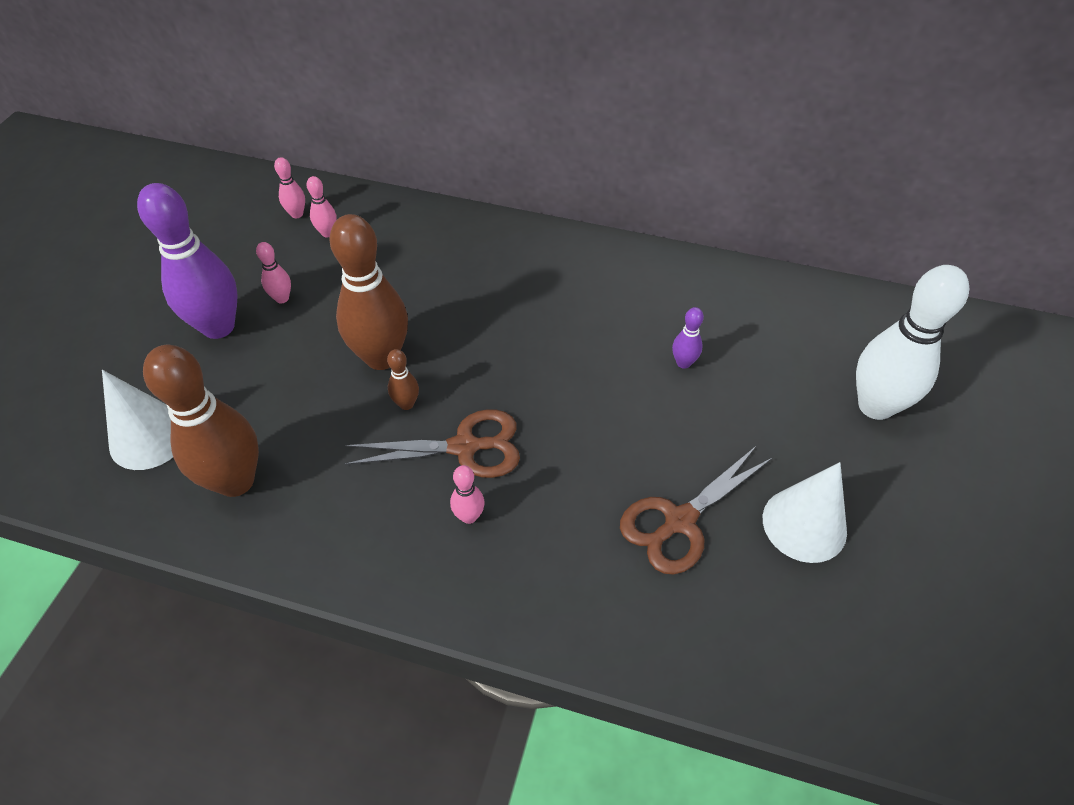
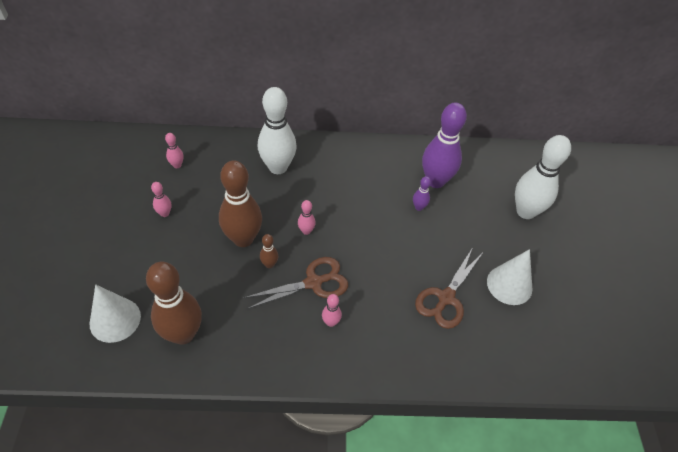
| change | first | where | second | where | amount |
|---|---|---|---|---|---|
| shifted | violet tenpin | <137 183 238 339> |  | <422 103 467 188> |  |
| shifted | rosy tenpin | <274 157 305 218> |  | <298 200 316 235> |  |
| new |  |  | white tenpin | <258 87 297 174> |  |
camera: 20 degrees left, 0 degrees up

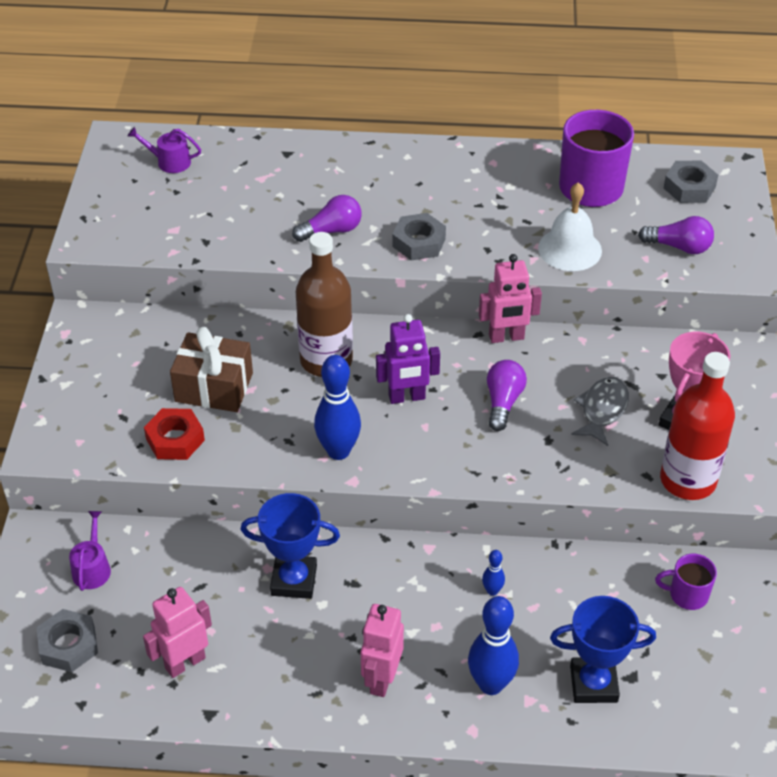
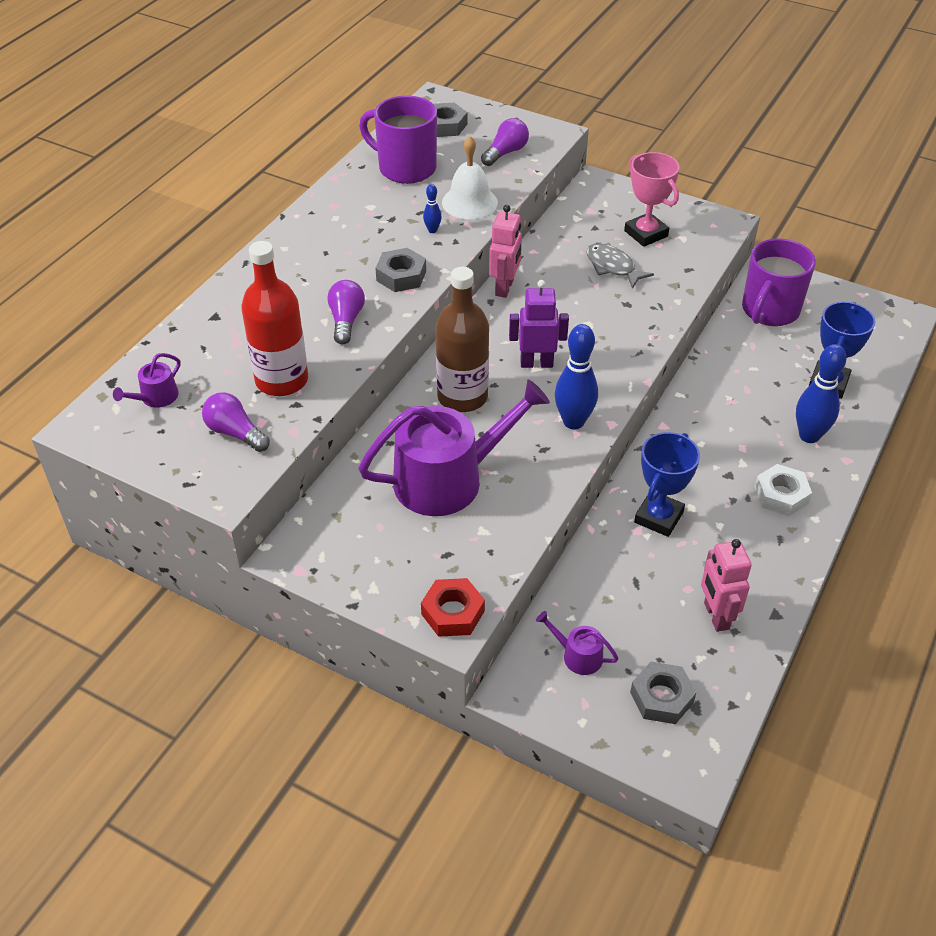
| change | first | where | second | where | amount |
|---|---|---|---|---|---|
| shifted | scarlet hex nut | <144 408 205 460> |  | <421 578 485 637> |  |
| swapped | russet gift | <170 327 253 412> | violet watering pot | <358 379 550 516> |  |
| swapped | rosy robot | <361 604 404 697> | white hex nut | <755 464 812 516> |  |
| rotated | violet robot | <376 314 440 404> |  | <509 280 569 368> | 105 degrees counterclockwise |
| shifted | royal blue tenpin | <482 550 505 596> |  | <423 184 442 233> |  |
| shifted | violet light bulb | <487 360 527 431> |  | <202 393 270 452> |  |
| scaled | violet coffee mug | <655 554 717 610> |  | <742 239 816 326> | x1.96 |
| shifted | scarlet flask | <660 352 735 500> |  | <241 241 308 396> |  |
camera: 65 degrees left, 0 degrees up

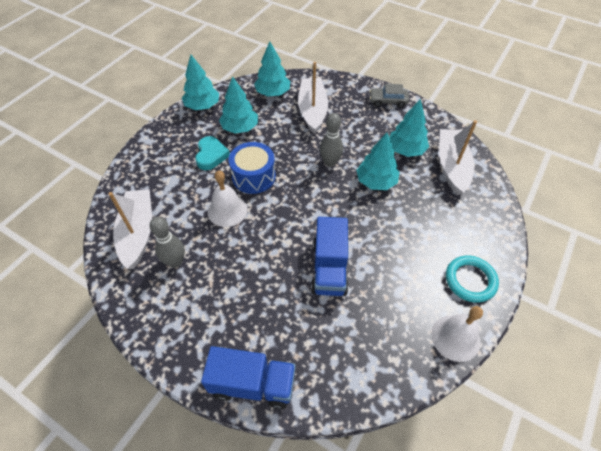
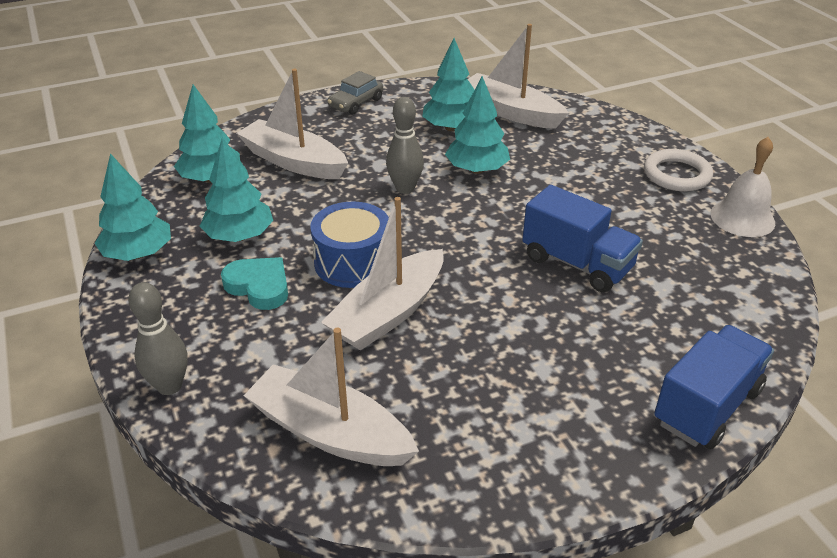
| change | first | where | second | where | amount |
|---|---|---|---|---|---|
| shifted | grey tenpin | <150 217 185 268> |  | <128 282 188 395> |  |
| swapped | white hand bell | <207 170 248 227> | white boat | <321 197 444 350> |  |
| repainted | turquoise hoop | <446 256 499 303> | white hoop | <644 149 713 191> |  |
camera: 55 degrees left, 15 degrees down

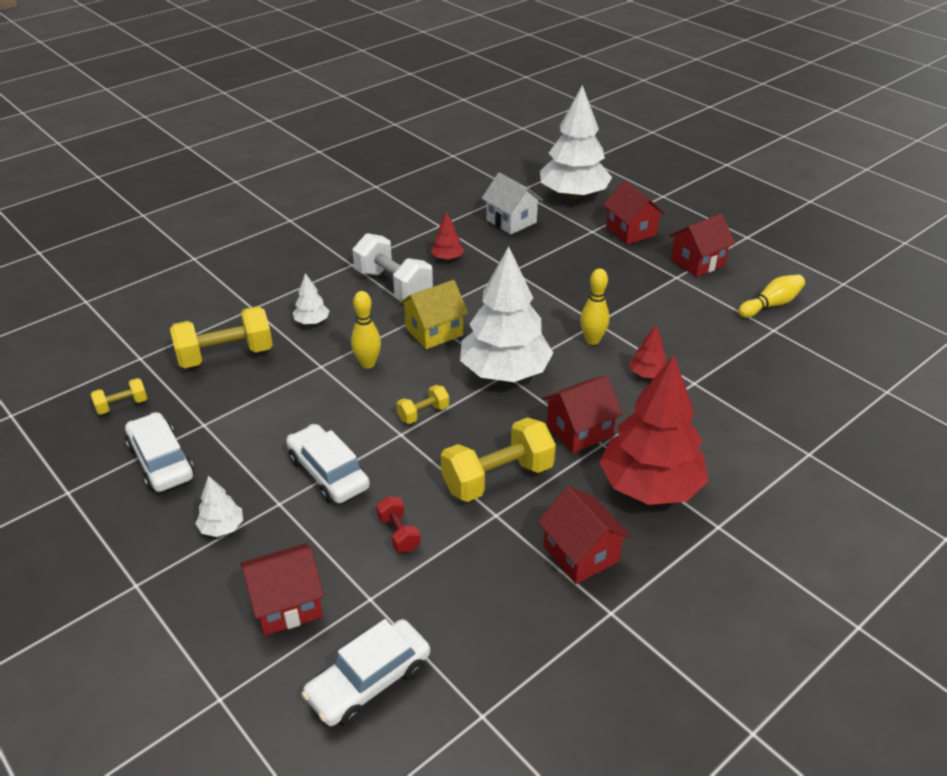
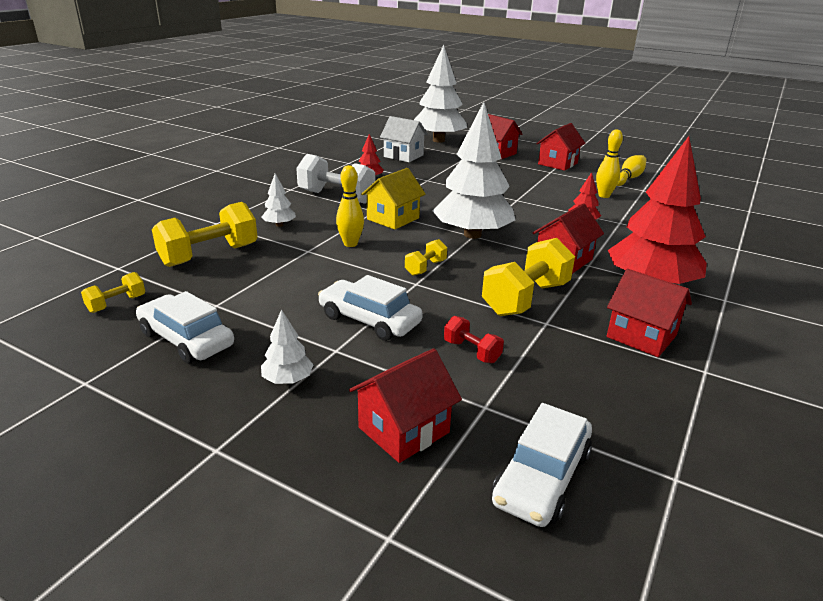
| change | first | where | second | where | amount |
|---|---|---|---|---|---|
| shifted | bright yellow tenpin | <580 268 609 345> |  | <596 129 623 198> |  |
camera: 20 degrees left, 10 degrees down

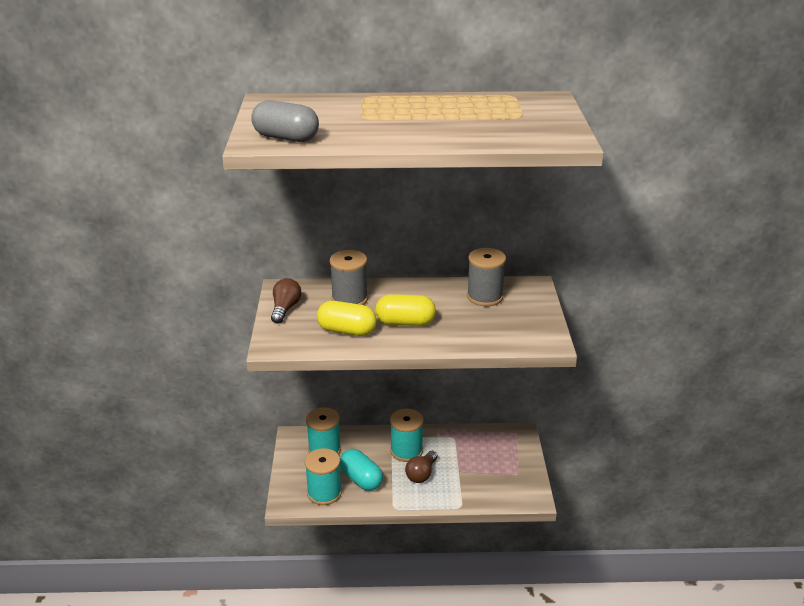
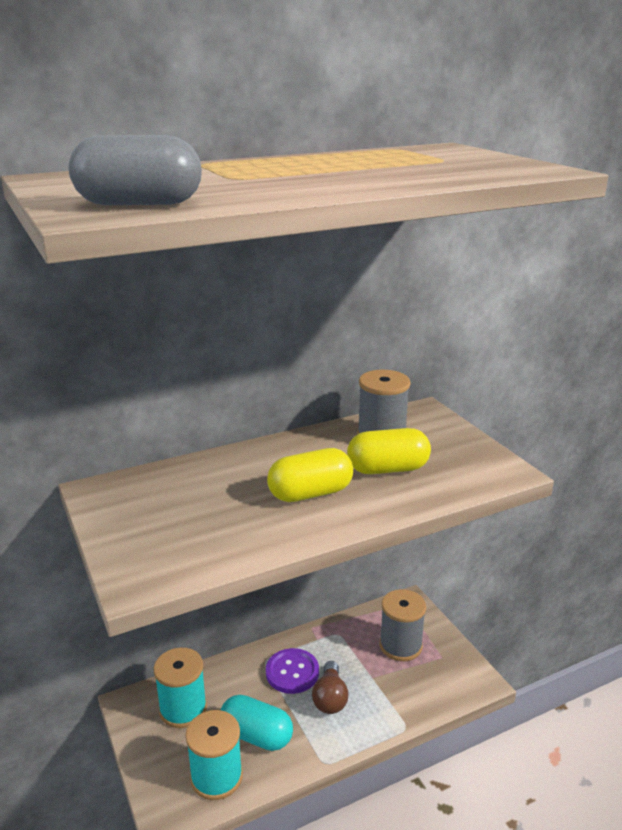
| change | first | where | second | where | amount |
|---|---|---|---|---|---|
| gone | russet light bulb | <271 278 301 324> |  |  |  |
| shifted | bright yellow pill | <317 301 377 336> |  | <347 428 431 474> |  |
| shifted | grey spool | <330 250 368 305> |  | <380 589 426 661> |  |
| swapped | turquoise spool | <390 409 423 462> | violet shirt button | <266 648 319 694> |  |
camera: 25 degrees left, 5 degrees down

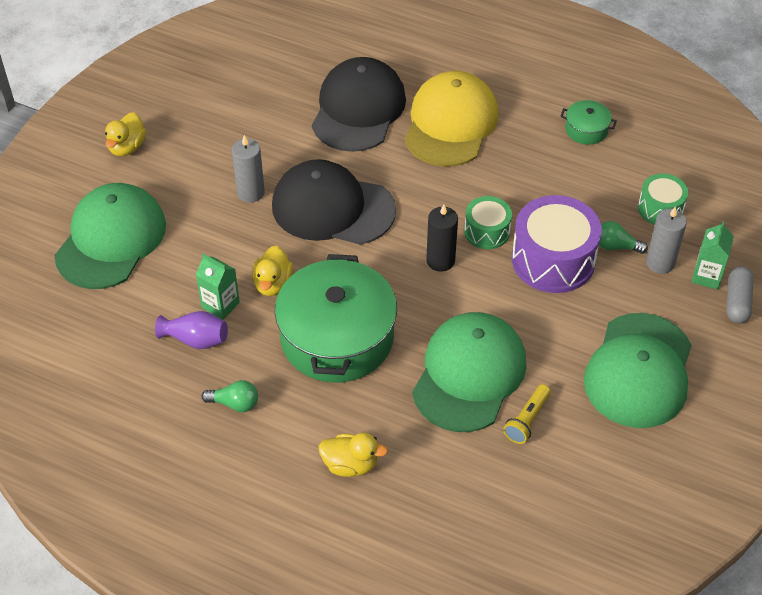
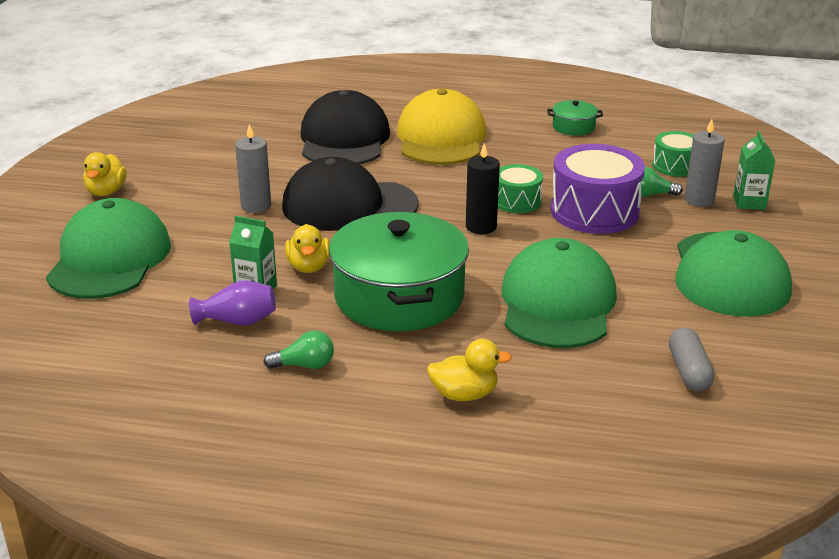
| change | first | where | second | where | amount |
|---|---|---|---|---|---|
| gone | bright yellow flashlight | <503 384 551 444> |  |  |  |
| shifted | grey pill | <726 267 753 324> |  | <669 327 715 391> |  |
camera: 15 degrees left, 20 degrees down

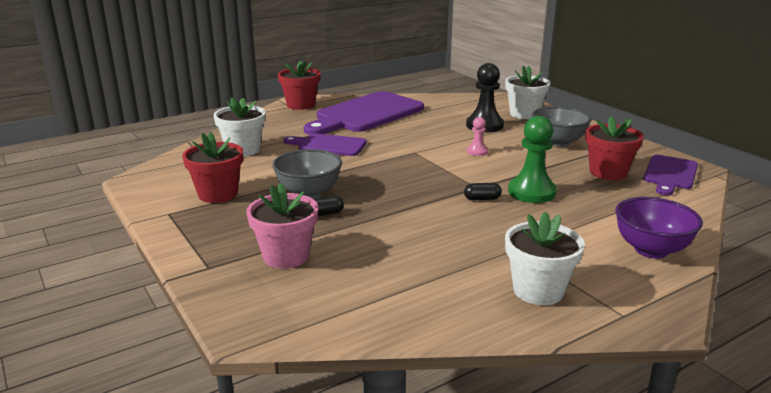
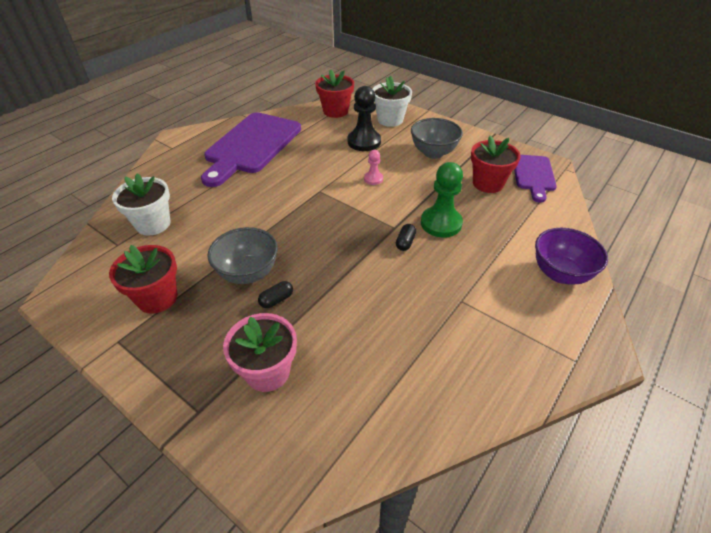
| change | first | where | second | where | amount |
|---|---|---|---|---|---|
| shifted | scarlet plant pot | <278 60 321 110> |  | <315 69 354 118> |  |
| gone | violet chopping board | <283 134 367 156> |  |  |  |
| rotated | jet-black pill | <464 183 502 200> |  | <396 224 416 251> | 45 degrees counterclockwise |
| gone | white plant pot | <505 211 585 305> |  |  |  |
camera: 20 degrees left, 20 degrees up

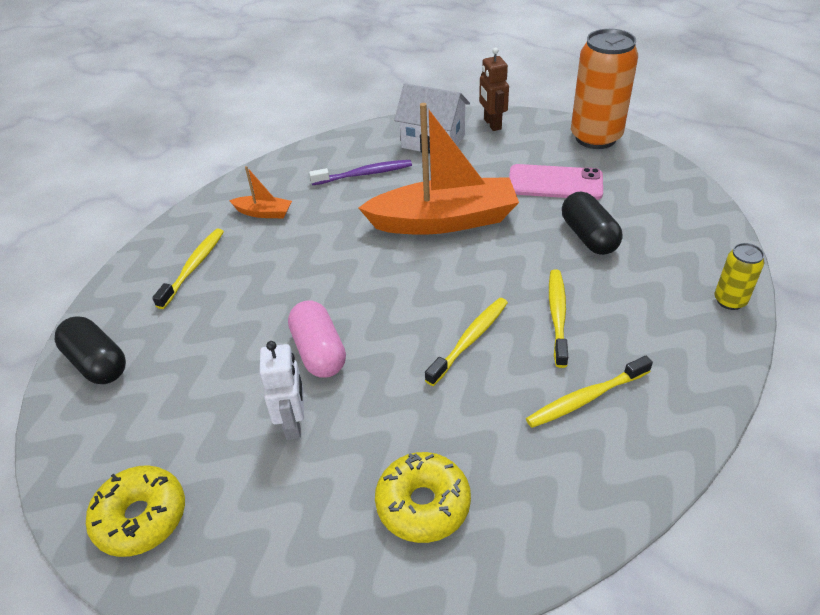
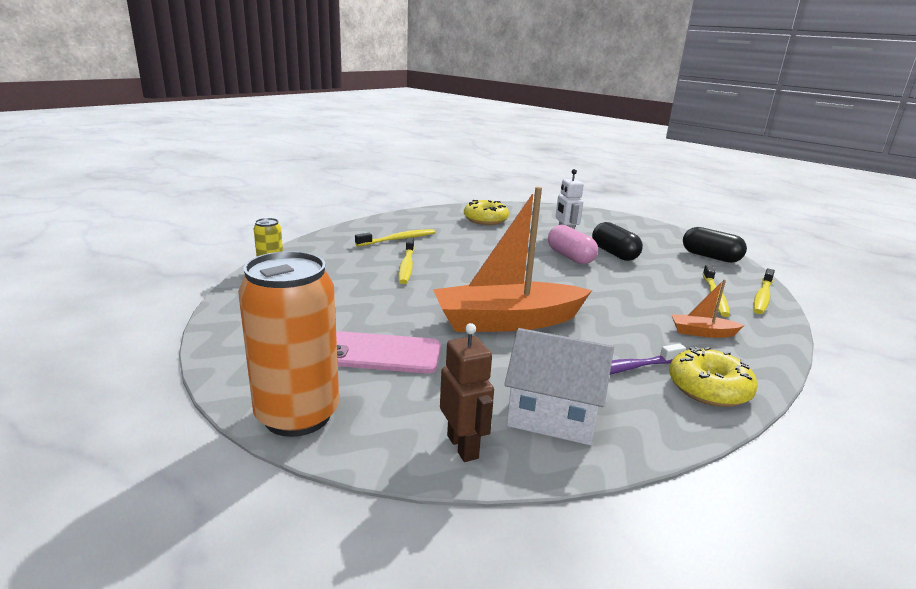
| change | first | where | second | where | amount |
|---|---|---|---|---|---|
| shifted | bright yellow doughnut | <86 465 185 557> |  | <669 347 758 407> |  |
| shifted | bright yellow dental brush | <425 298 508 386> |  | <754 268 775 314> |  |
| shifted | jet-black pill | <562 191 622 255> |  | <592 222 643 261> |  |
camera: 170 degrees right, 20 degrees down

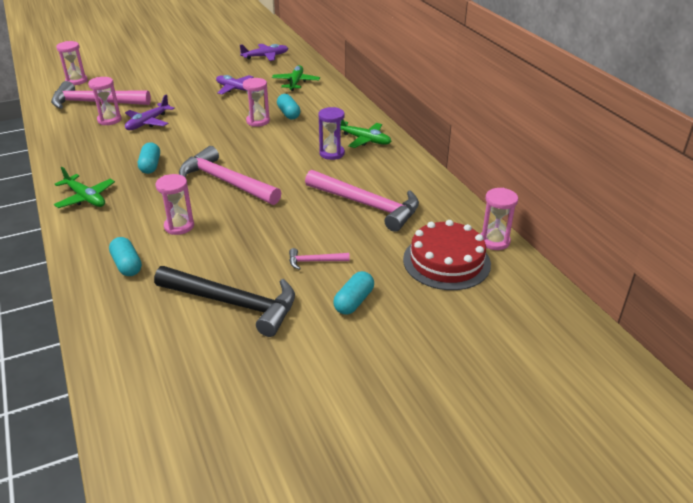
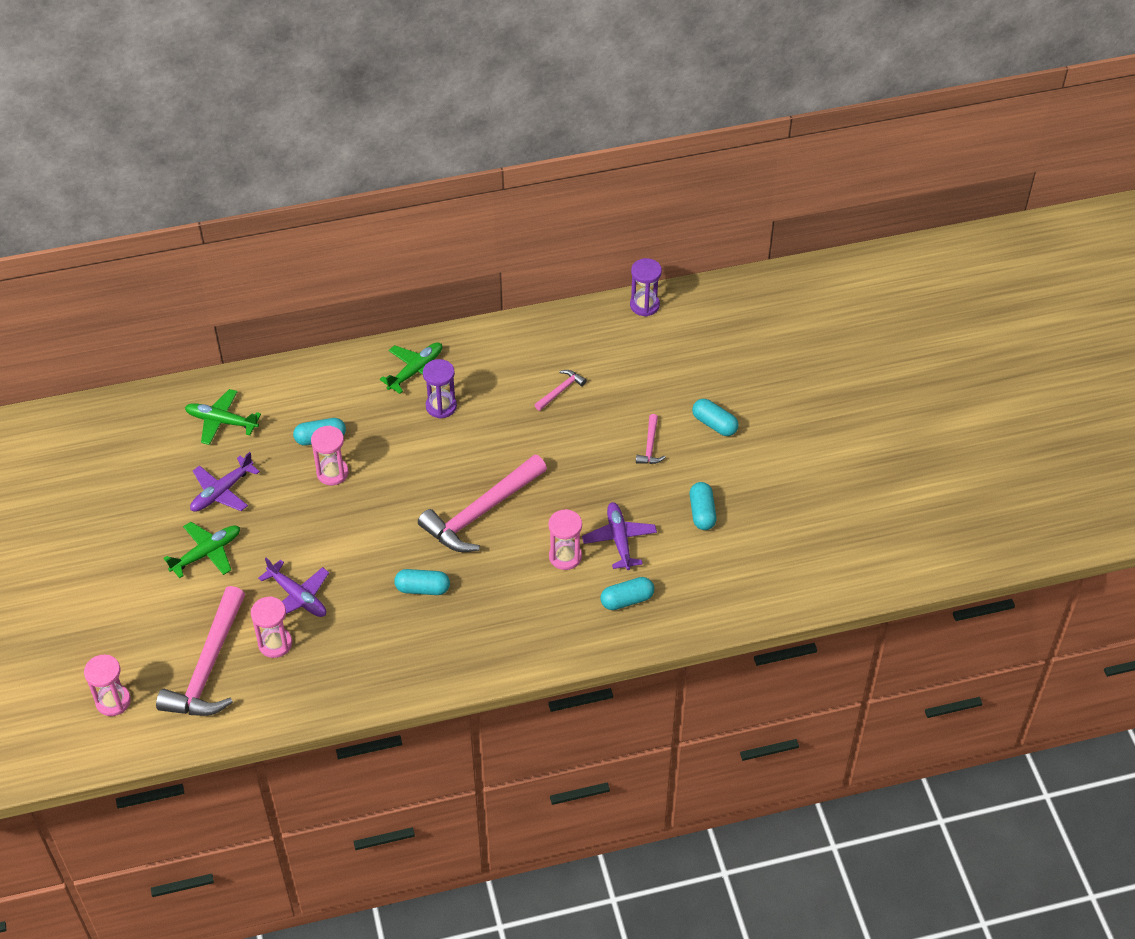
| change | first | where | second | where | amount |
|---|---|---|---|---|---|
| shifted | emerald toy plane | <54 167 115 208> |  | <163 522 240 578> |  |
| swapped | jet-black carpenter's hammer | <154 266 295 337> | turquoise pill | <689 482 717 530> |  |
| shifted | violet toy plane | <240 44 289 61> |  | <582 502 657 570> |  |
| scaled | rosy carpenter's hammer | <305 170 419 232> |  | <535 370 586 411> | x0.44 |
| gone | scarlet cake | <403 220 491 290> |  |  |  |
| repainted | rosy hourglass | <481 188 518 250> | violet hourglass | <630 258 662 317> |  |
camera: 80 degrees left, 15 degrees up

